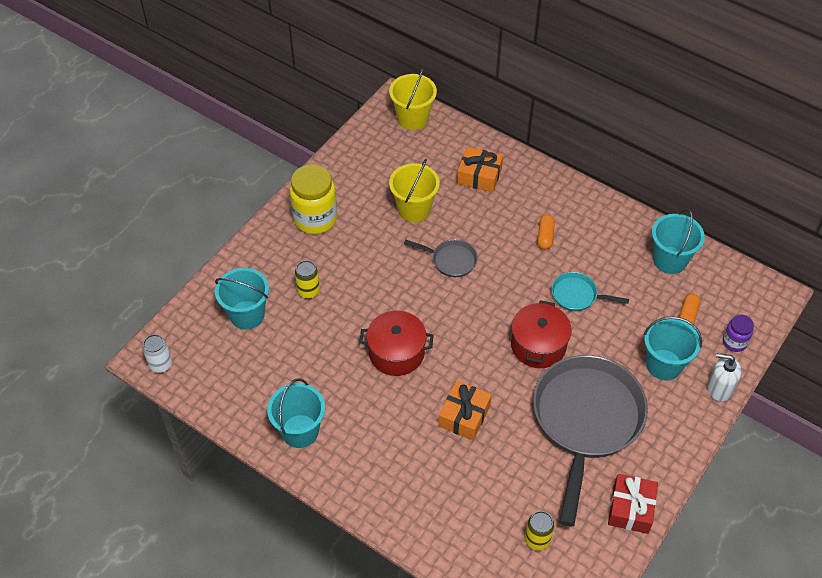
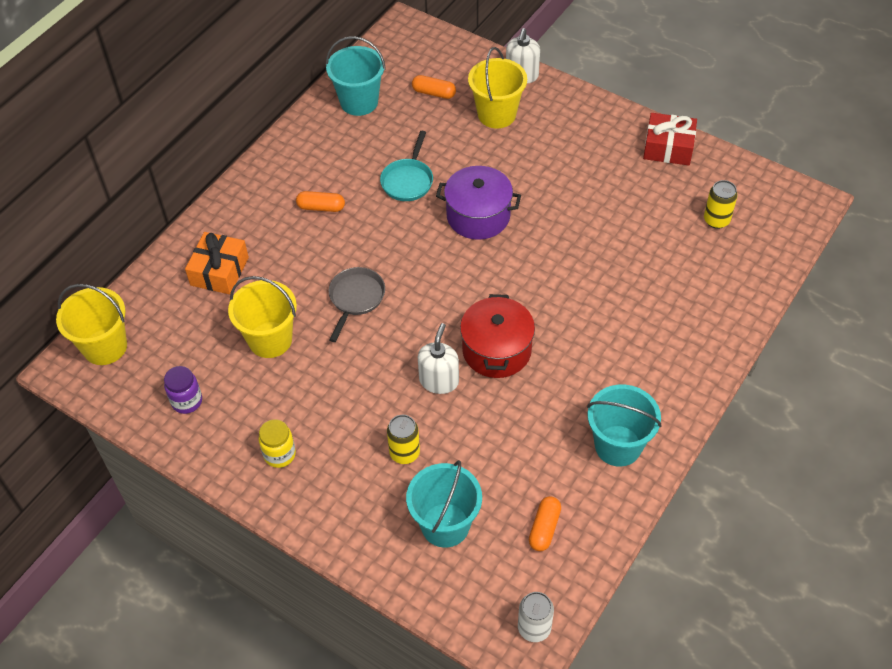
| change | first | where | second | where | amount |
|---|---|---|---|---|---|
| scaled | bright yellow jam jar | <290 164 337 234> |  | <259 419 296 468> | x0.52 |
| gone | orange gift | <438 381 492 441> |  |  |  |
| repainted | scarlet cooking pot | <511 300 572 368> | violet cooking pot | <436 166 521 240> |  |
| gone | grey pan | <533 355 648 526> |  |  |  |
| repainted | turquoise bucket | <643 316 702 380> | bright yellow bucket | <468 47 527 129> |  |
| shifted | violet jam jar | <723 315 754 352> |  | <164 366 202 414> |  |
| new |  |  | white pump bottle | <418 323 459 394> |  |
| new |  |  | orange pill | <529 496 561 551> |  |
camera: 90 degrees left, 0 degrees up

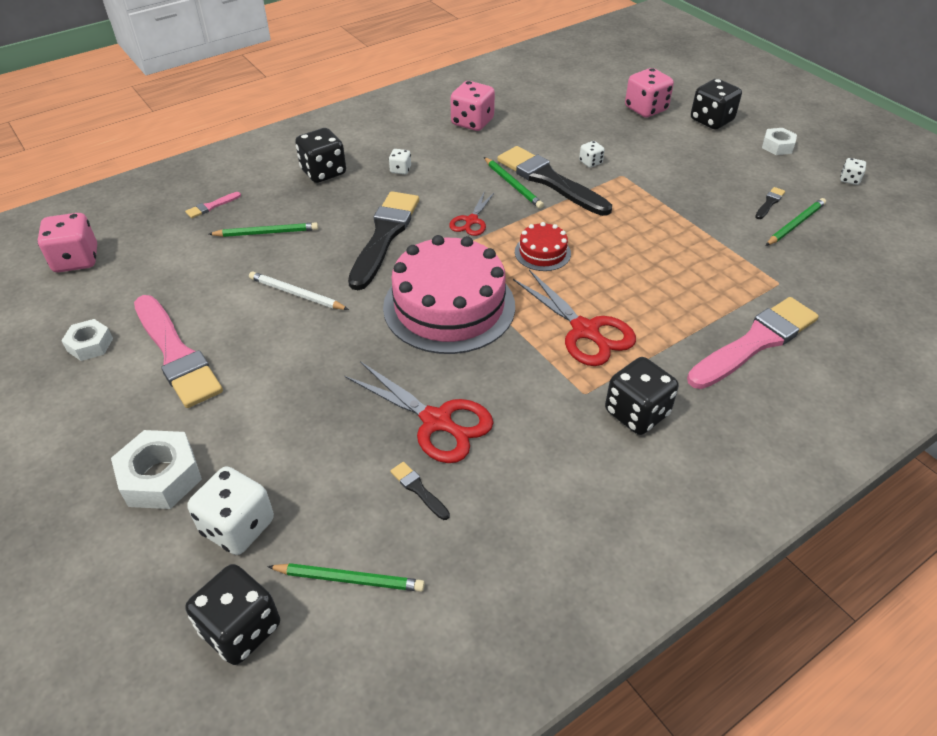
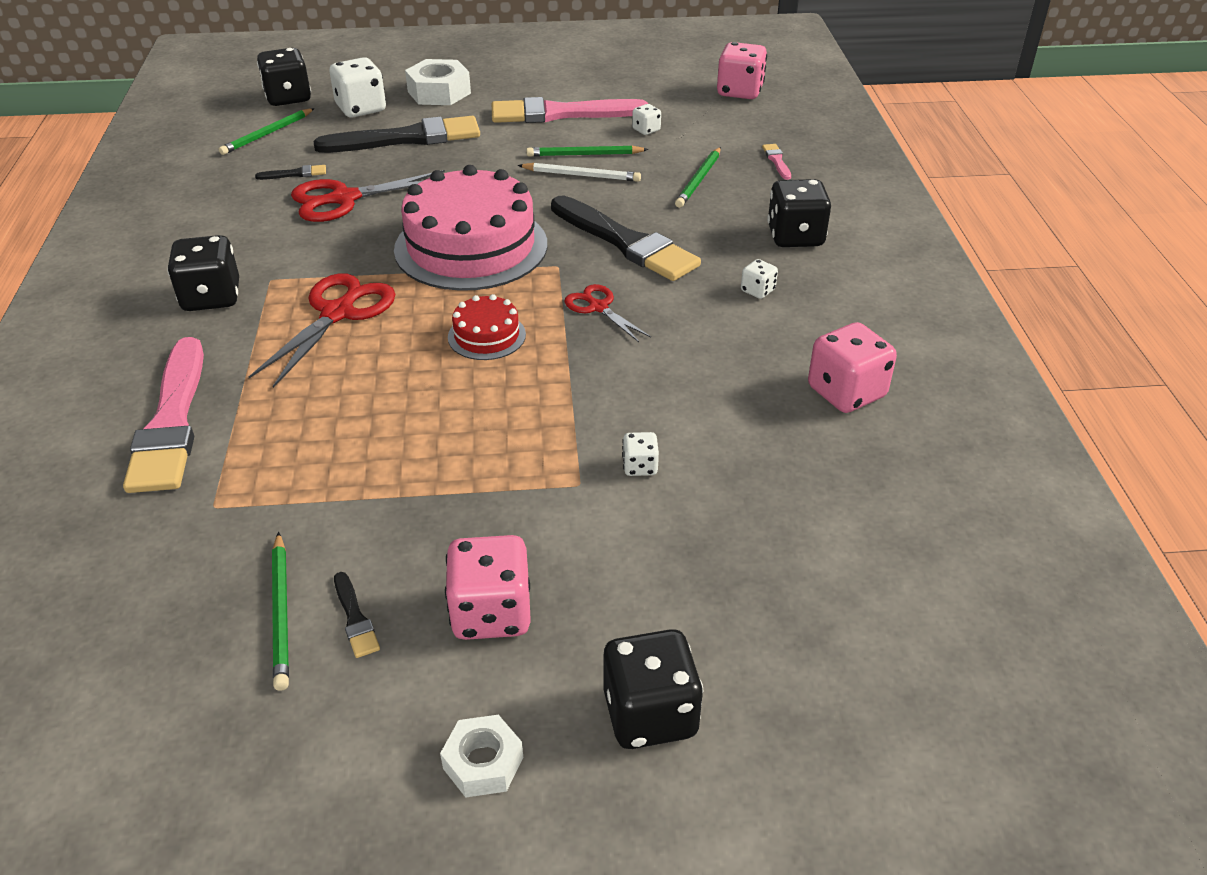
| change | first | where | second | where | amount |
|---|---|---|---|---|---|
| gone | white hex nut | <61 319 113 361> |  |  |  |
| rotated | white pencil | <249 271 349 310> |  | <518 163 641 182> | 45 degrees clockwise |
| shifted | emerald pencil | <484 157 544 209> |  | <526 146 649 157> |  |
| shifted | jet-black paint brush | <497 146 612 216> |  | <314 116 480 153> |  |
| rotated | scarlet pair of scissors | <513 270 636 366> |  | <249 274 395 388> | 120 degrees clockwise |
| shifted | rosy game die | <625 68 674 117> |  | <445 535 531 640> |  |
| shifted | white game die | <840 158 866 185> |  | <632 104 661 135> |  |
camera: 120 degrees right, 5 degrees down

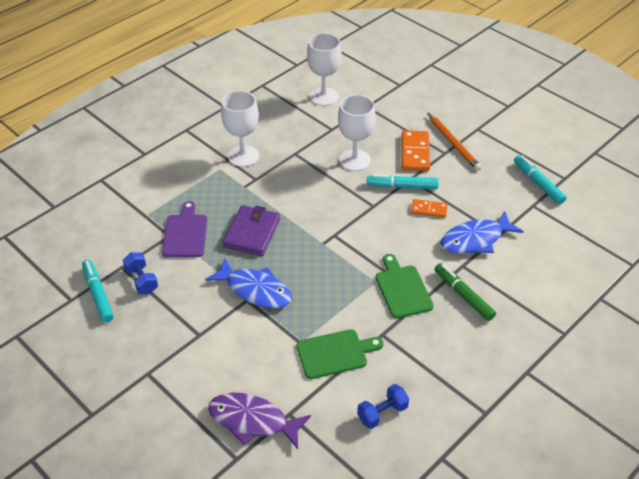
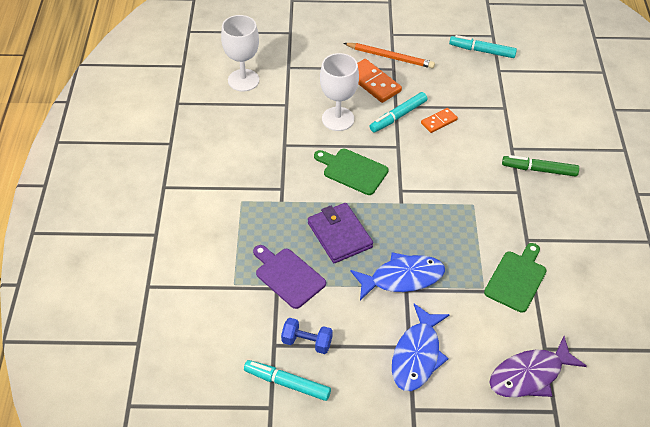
| change | first | where | second | where | amount |
|---|---|---|---|---|---|
| gone | white goblet | <221 91 259 167> |  |  |  |
| gone | royal blue hand weight | <357 384 409 429> |  |  |  |
| shifted | emerald chopping board | <376 254 434 318> |  | <314 148 389 195> |  |
| shifted | royal blue toy fish | <441 211 524 254> |  | <392 304 450 391> |  |
camera: 45 degrees left, 5 degrees up

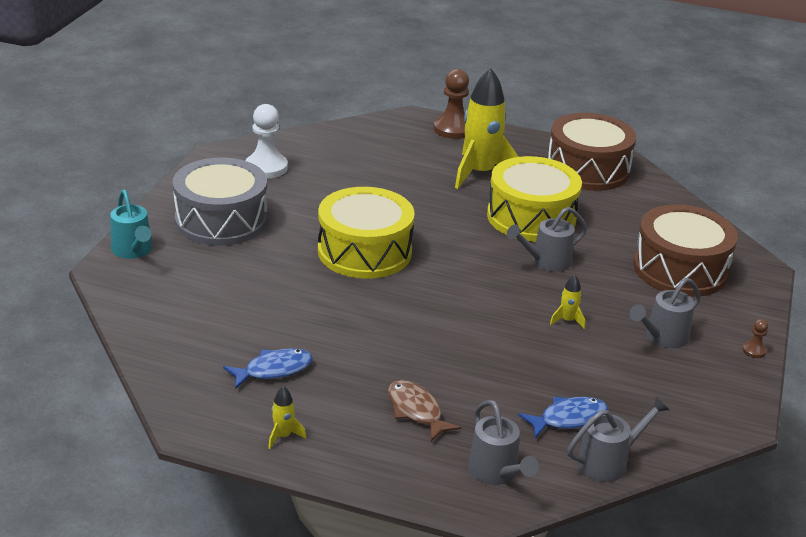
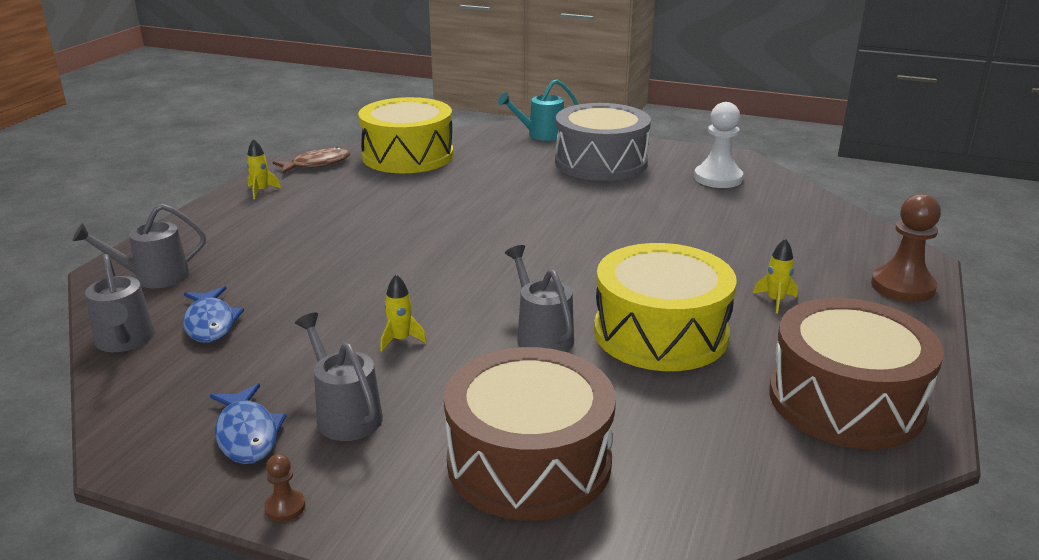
| change | first | where | second | where | amount |
|---|---|---|---|---|---|
| shifted | royal blue toy fish | <223 348 313 389> |  | <210 384 287 464> |  |
| shifted | bright yellow drum | <318 187 415 279> |  | <358 97 453 173> |  |
| shifted | russet toy fish | <388 380 461 442> |  | <273 147 350 174> |  |
| scaled | bright yellow spaceship | <455 68 519 189> |  | <753 238 798 314> | x0.41 |
camera: 95 degrees right, 5 degrees down

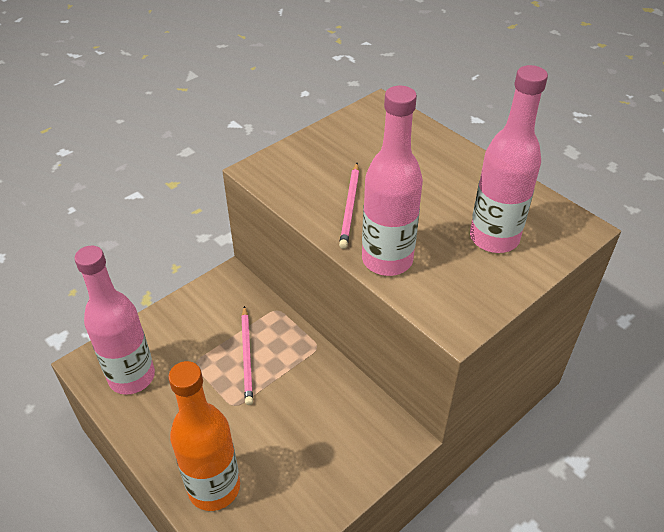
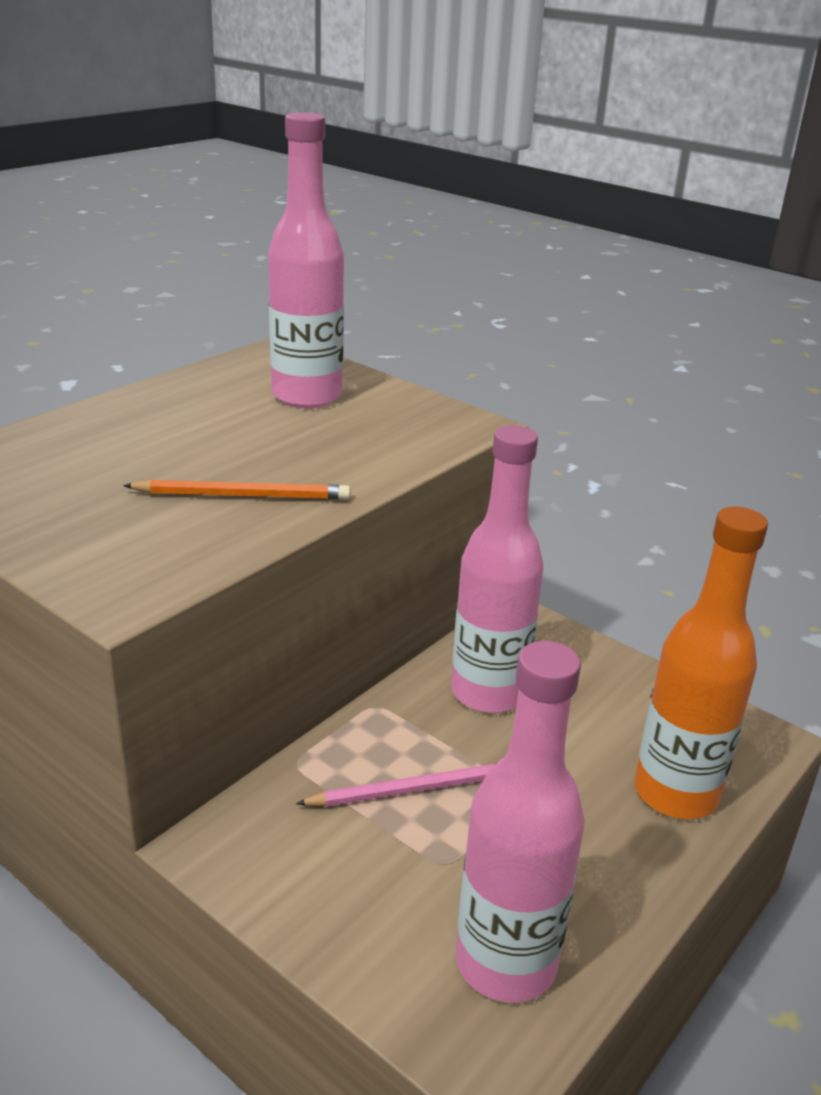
| change | first | where | second | where | amount |
|---|---|---|---|---|---|
| repainted | rosy pencil | <339 163 359 249> | orange pencil | <123 479 351 500> |  |
| shifted | rosy flask | <362 86 423 276> |  | <451 425 544 713> |  |
camera: 100 degrees left, 15 degrees down

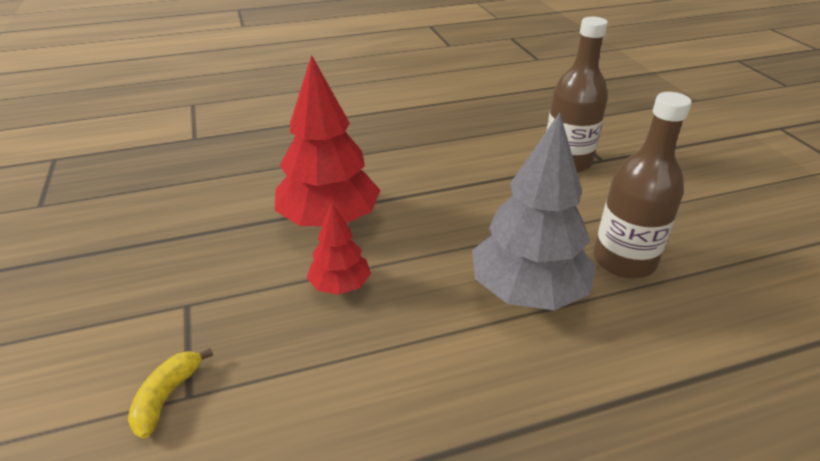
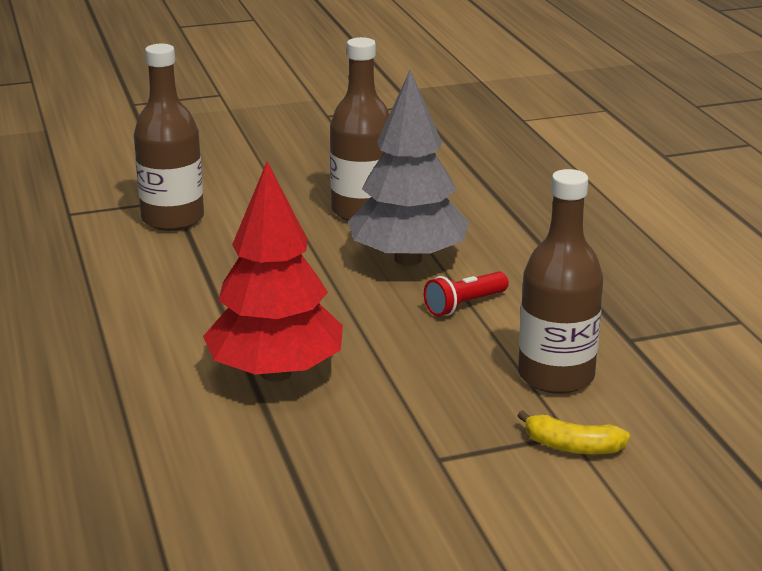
| change | first | where | second | where | amount |
|---|---|---|---|---|---|
| gone | scarlet tree | <307 202 371 295> |  |  |  |
| new |  |  | scarlet flashlight | <424 271 509 316> |  |
| new |  |  | russet flask | <518 169 603 394> |  |
camera: 90 degrees left, 10 degrees down

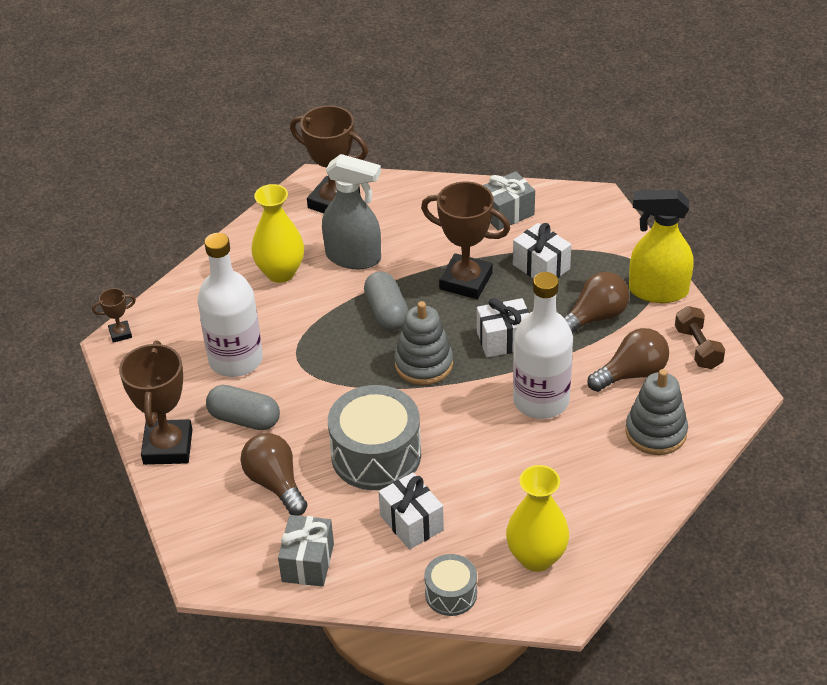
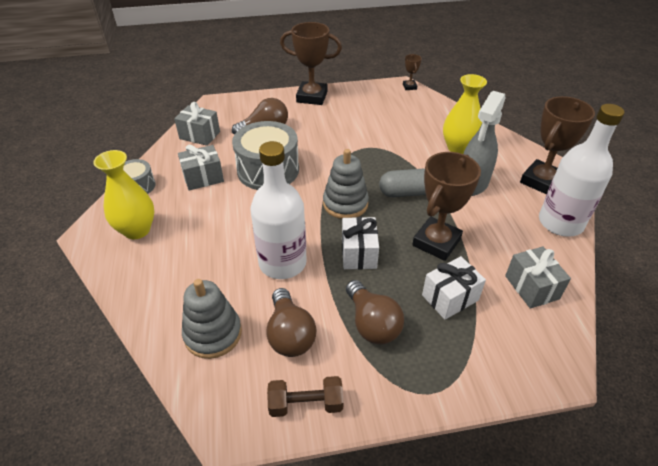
| change | first | where | second | where | amount |
|---|---|---|---|---|---|
| shifted | white flask | <197 233 263 377> |  | <539 104 625 236> |  |
| gone | grey pill | <206 385 280 430> |  |  |  |
| repainted | white gift | <378 472 444 550> | grey gift | <178 145 224 191> |  |
| gone | bright yellow sprayer | <629 190 694 303> |  |  |  |
camera: 100 degrees right, 0 degrees up

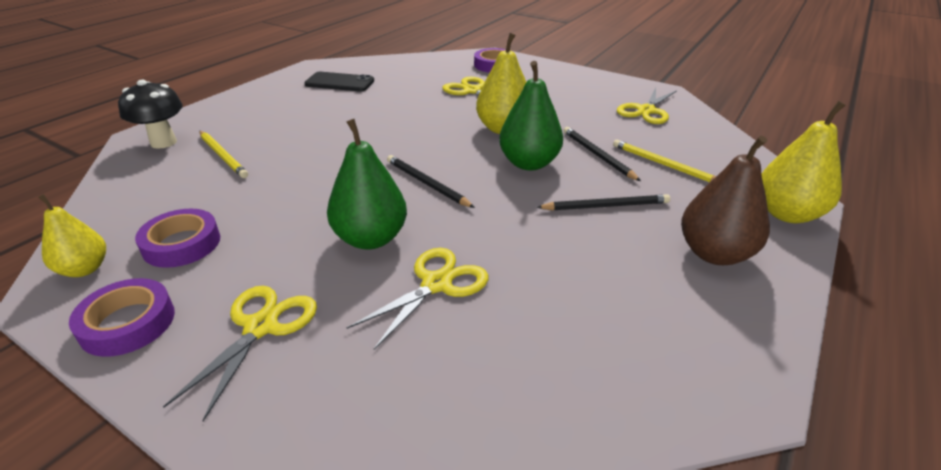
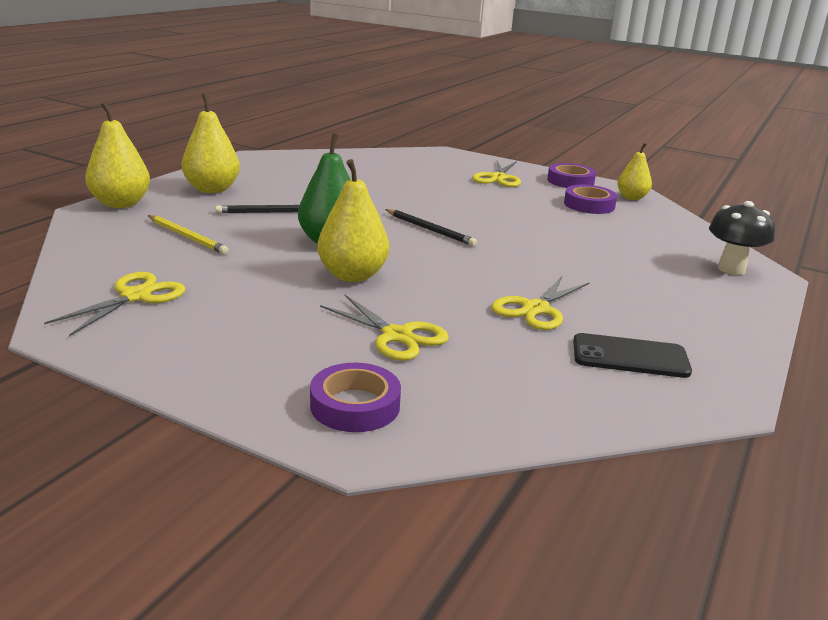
| change | first | where | second | where | amount |
|---|---|---|---|---|---|
| gone | bright yellow pencil | <200 131 248 178> |  |  |  |
| gone | emerald pear | <327 119 407 250> |  |  |  |
| shifted | bright yellow pair of scissors | <346 248 489 350> |  | <491 276 590 330> |  |
| gone | jet-black pencil | <563 127 641 181> |  |  |  |
| repainted | russet pear | <681 136 770 265> | bright yellow pear | <181 94 240 193> |  |
camera: 175 degrees right, 10 degrees down

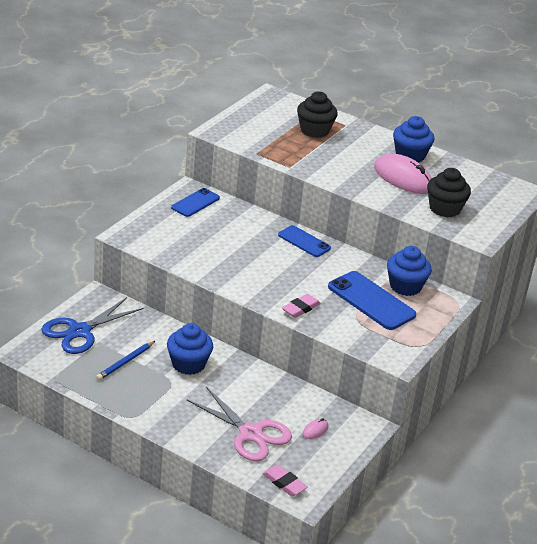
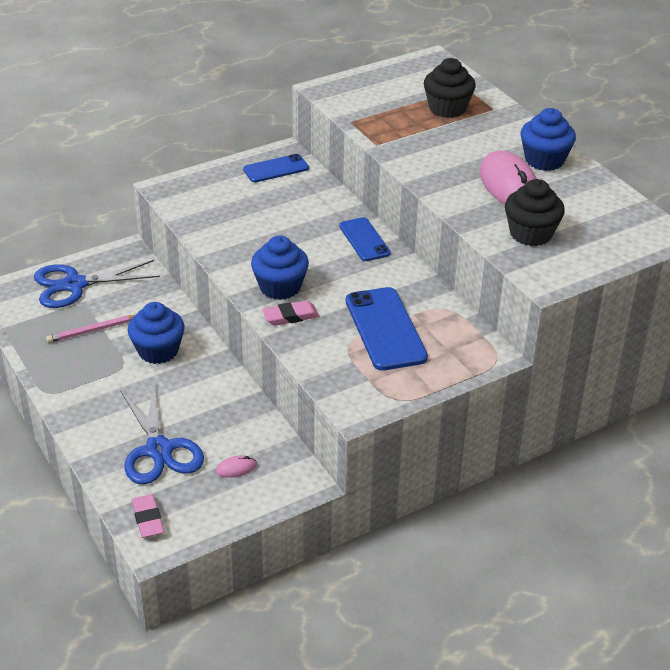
| change | first | where | second | where | amount |
|---|---|---|---|---|---|
| repainted | royal blue pencil | <96 341 155 380> | rosy pencil | <46 315 135 343> |  |
| repainted | rosy pair of scissors | <187 387 292 461> | royal blue pair of scissors | <120 381 204 484> |  |
| shifted | royal blue fairy cake | <387 246 432 296> |  | <251 235 309 300> |  |
camera: 30 degrees right, 5 degrees up

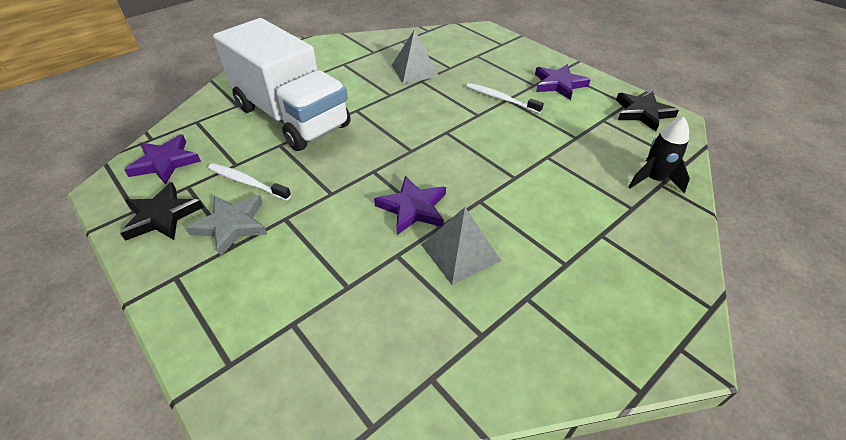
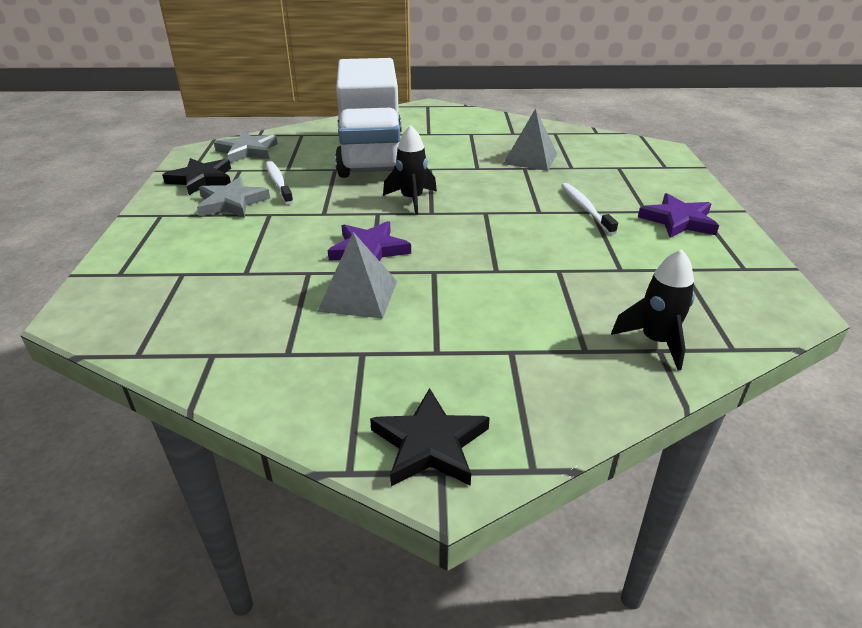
| change | first | where | second | where | amount |
|---|---|---|---|---|---|
| repainted | violet five-pointed star | <124 134 201 185> | grey five-pointed star | <214 131 278 163> |  |
| shifted | jet-black five-pointed star | <616 91 679 131> |  | <370 388 490 486> |  |
| new |  |  | jet-black spaceship | <383 125 437 215> |  |
camera: 40 degrees right, 10 degrees down

